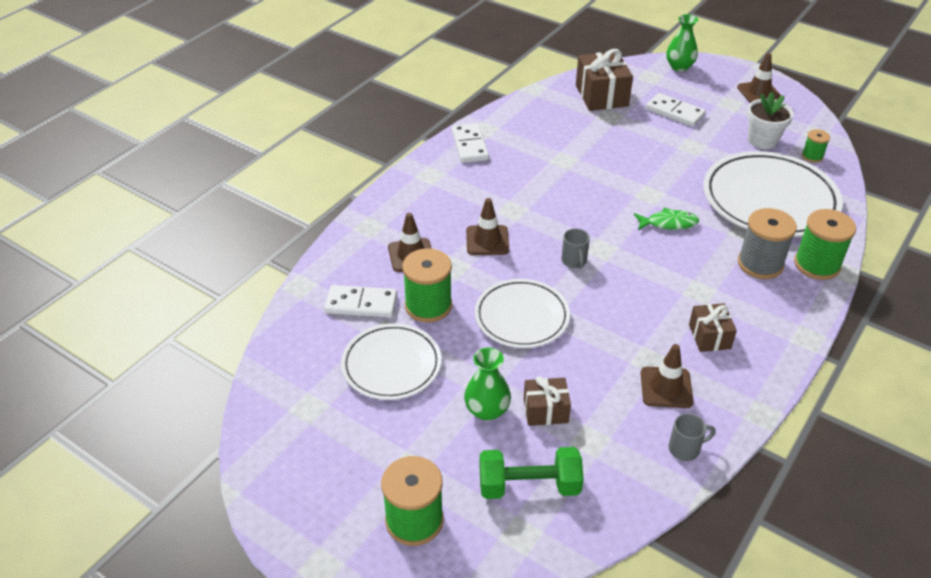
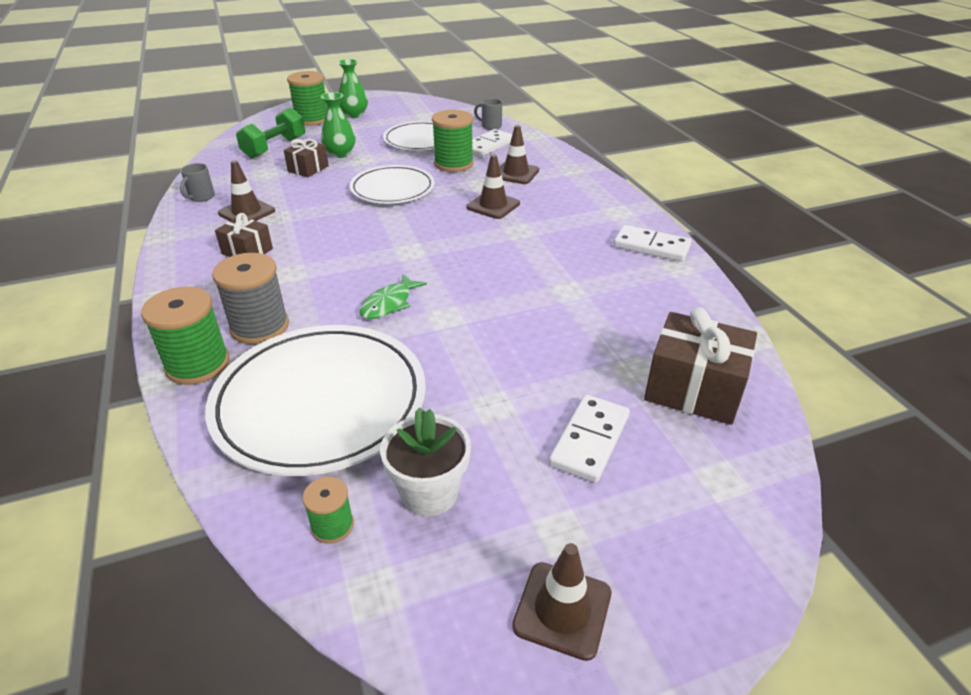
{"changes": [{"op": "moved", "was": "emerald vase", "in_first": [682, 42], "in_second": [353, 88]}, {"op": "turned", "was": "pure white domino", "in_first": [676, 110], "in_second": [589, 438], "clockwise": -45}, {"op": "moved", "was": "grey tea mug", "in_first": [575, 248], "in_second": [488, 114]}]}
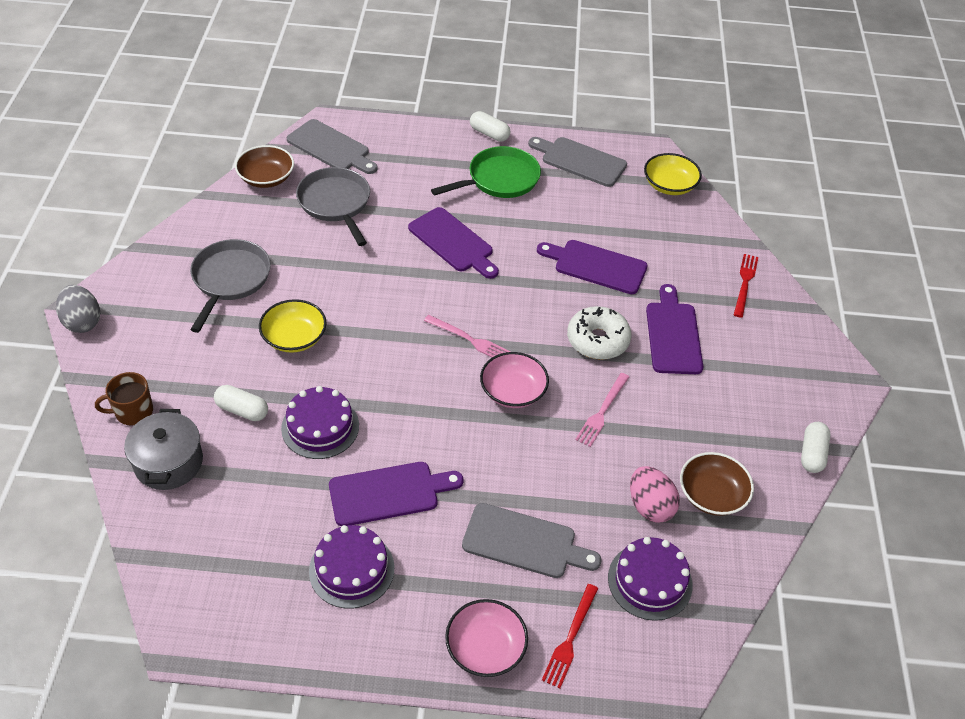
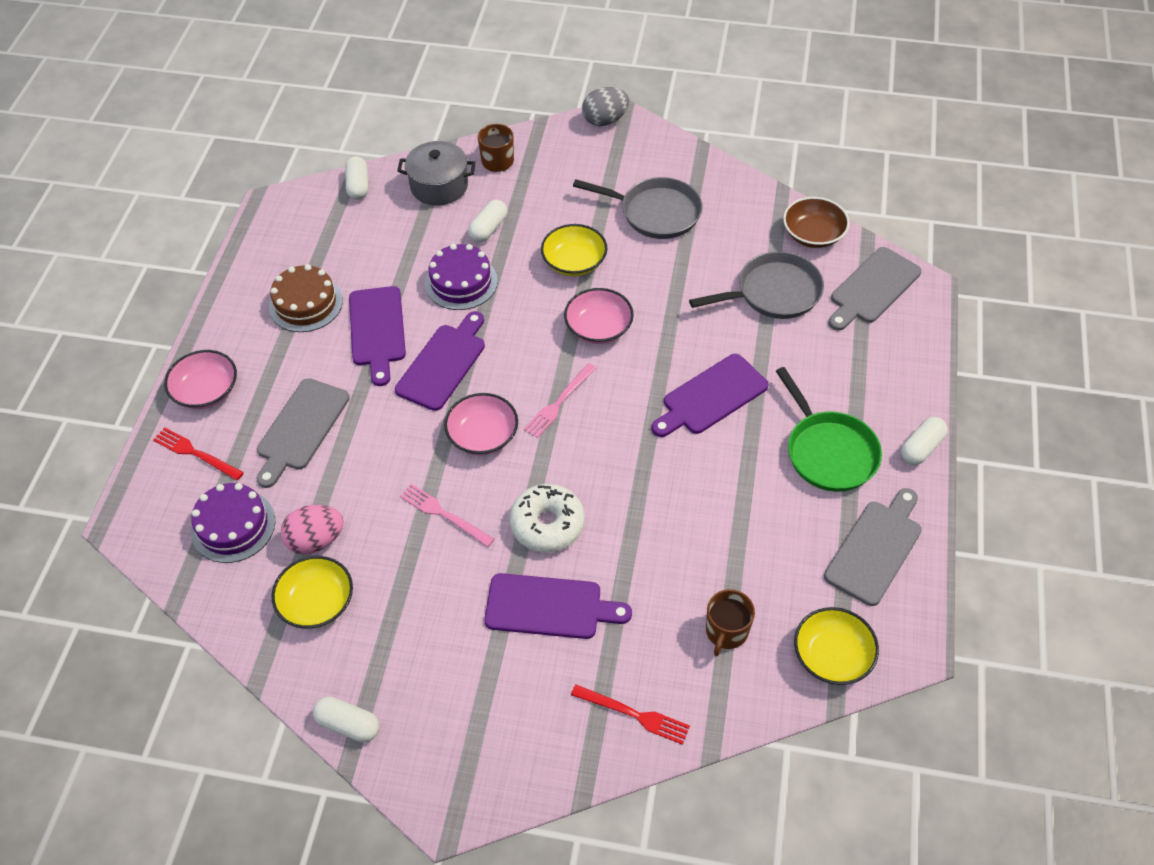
{"changes": [{"op": "moved", "was": "violet chopping board", "in_first": [592, 267], "in_second": [440, 361]}, {"op": "recoloured", "was": "dark brown bowl", "now": "yellow bowl", "in_first": [717, 484], "in_second": [312, 592]}, {"op": "recoloured", "was": "violet layer cake", "now": "dark brown layer cake", "in_first": [351, 567], "in_second": [306, 298]}, {"op": "added", "now": "pure white pill shape", "in_second": [356, 177]}, {"op": "added", "now": "rosy bowl", "in_second": [599, 316]}, {"op": "added", "now": "dark brown tea mug", "in_second": [730, 622]}]}
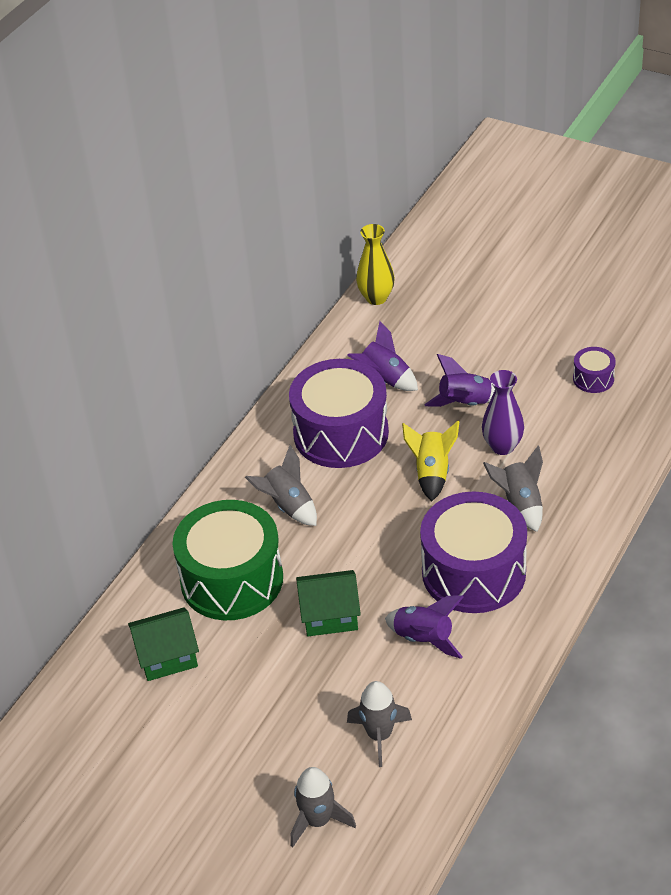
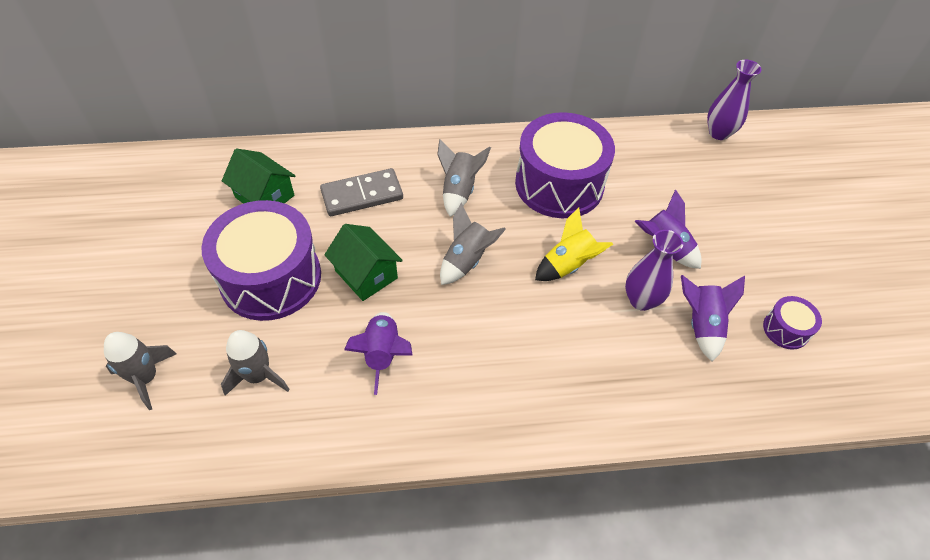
{"changes": [{"op": "recoloured", "was": "yellow vase", "now": "violet vase", "in_first": [375, 264], "in_second": [734, 100]}, {"op": "moved", "was": "violet rocket", "in_first": [382, 356], "in_second": [713, 318]}, {"op": "moved", "was": "grey rocket", "in_first": [513, 489], "in_second": [473, 244]}, {"op": "moved", "was": "violet snare drum", "in_first": [473, 552], "in_second": [261, 260]}, {"op": "replaced", "was": "emerald snare drum", "now": "grey domino", "in_first": [228, 560], "in_second": [361, 192]}]}
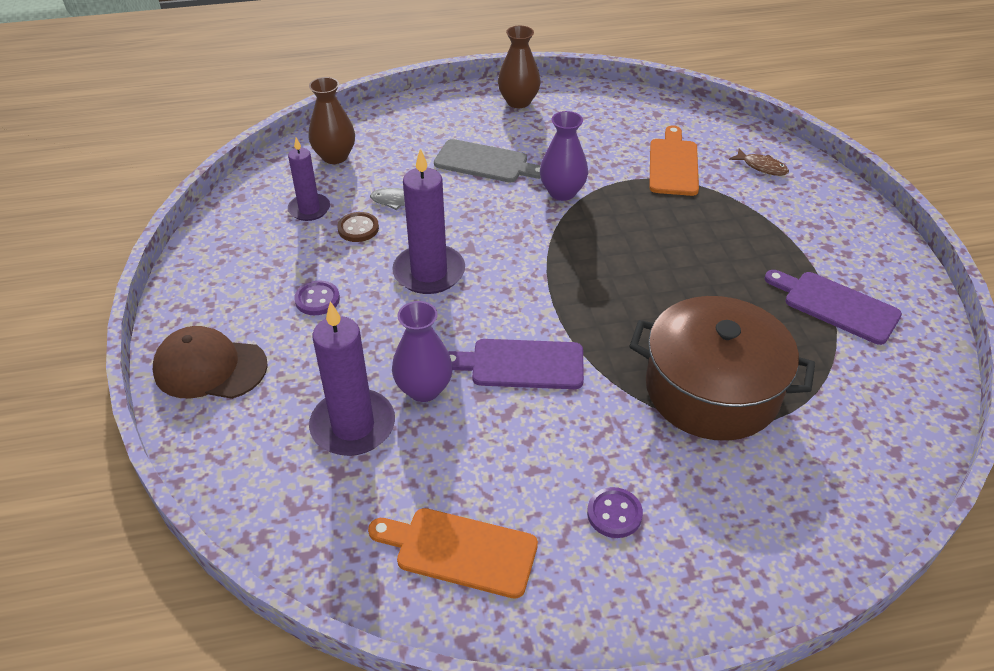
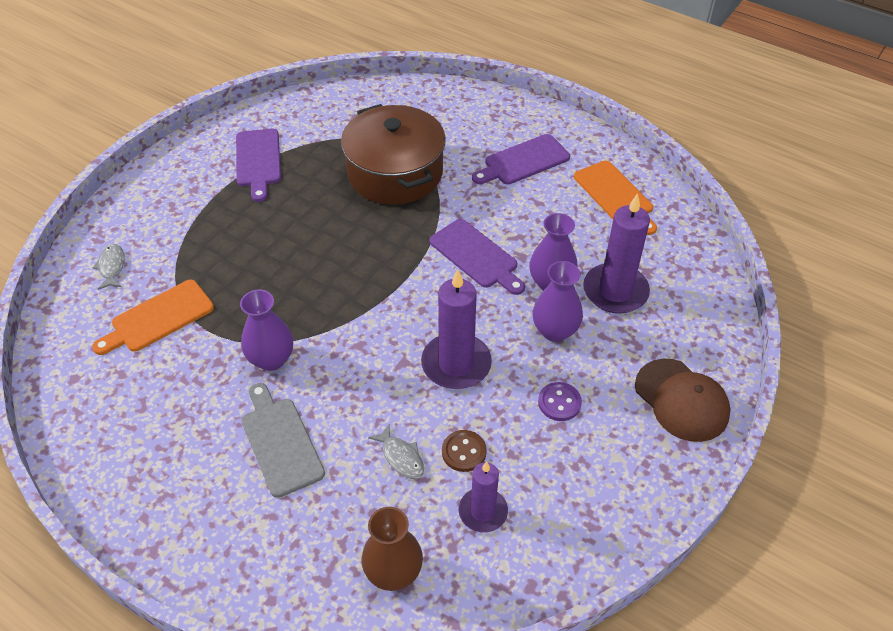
{"changes": [{"op": "removed", "was": "dark brown vase", "in_first": [519, 67]}, {"op": "recoloured", "was": "dark brown fish figure", "now": "grey fish figure", "in_first": [759, 162], "in_second": [108, 267]}, {"op": "replaced", "was": "violet button", "now": "violet chopping board", "in_first": [615, 512], "in_second": [521, 159]}, {"op": "added", "now": "violet vase", "in_second": [558, 301]}]}
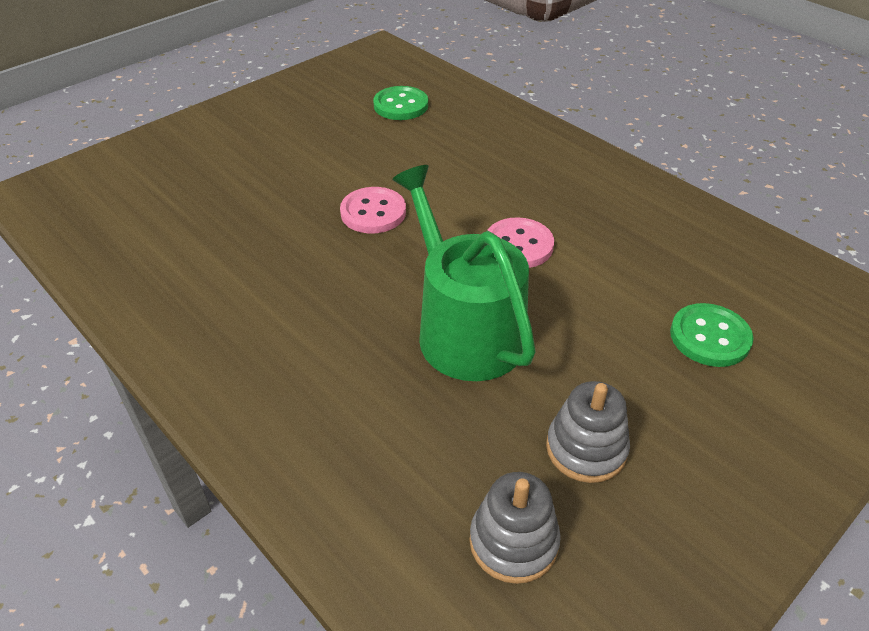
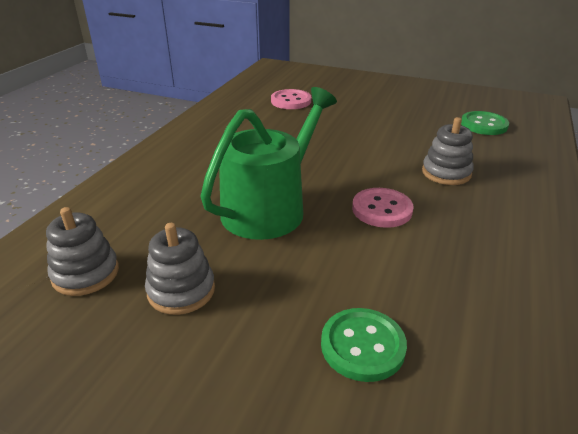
{"changes": [{"op": "moved", "was": "rosy button", "in_first": [373, 210], "in_second": [291, 99]}, {"op": "added", "now": "grey ring stacker", "in_second": [448, 151]}]}
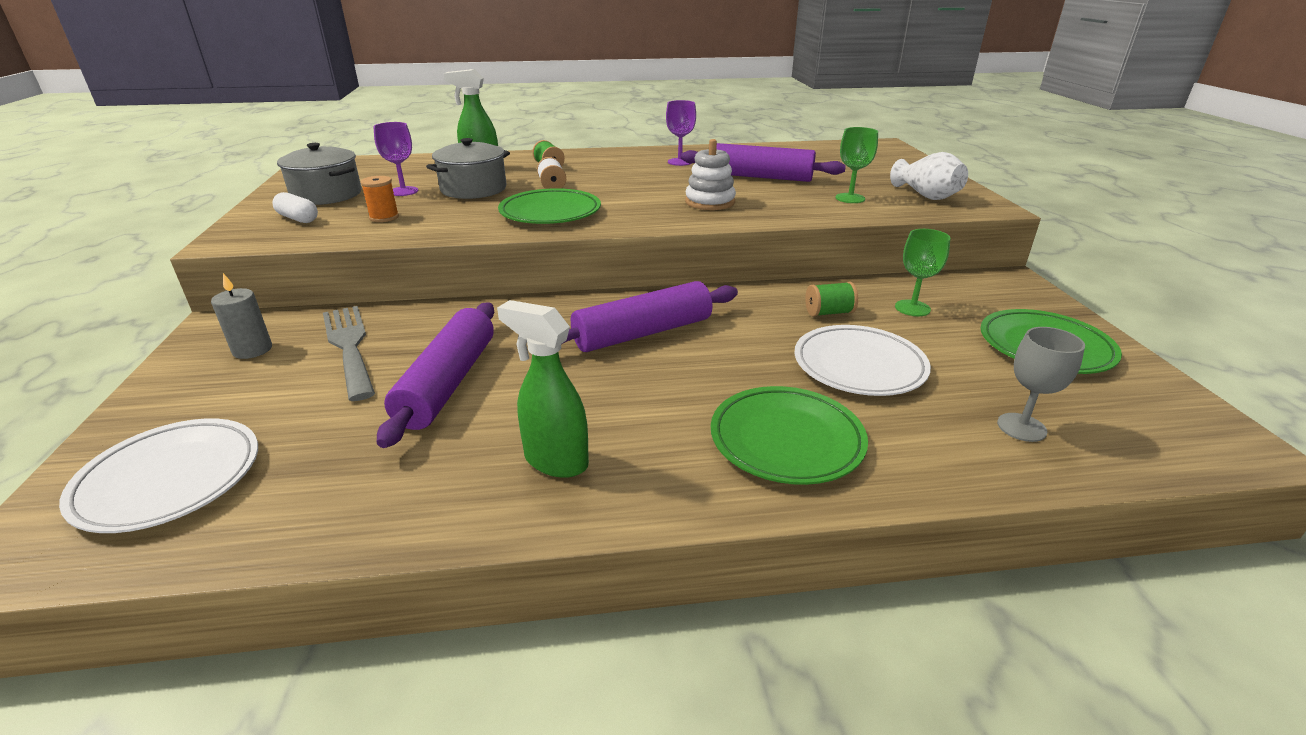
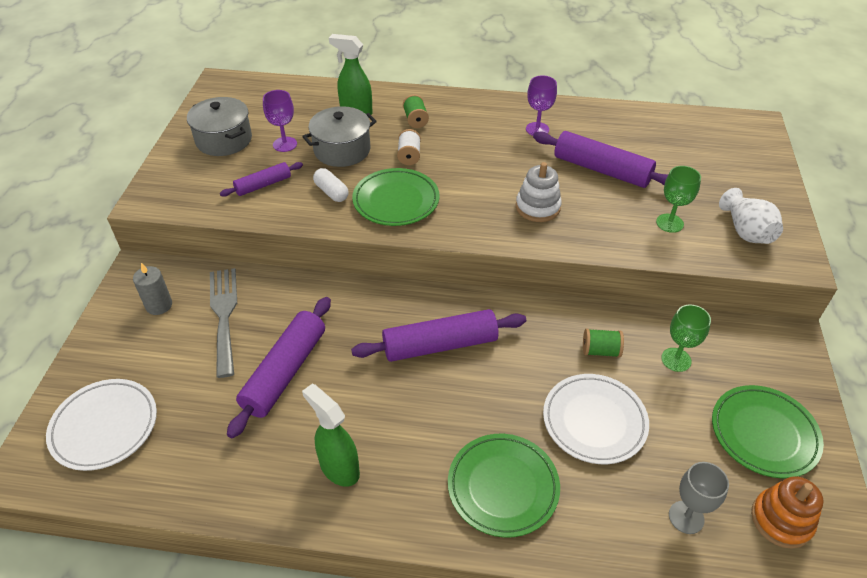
{"changes": [{"op": "replaced", "was": "orange-coloured reel of thread", "now": "violet dough roller", "in_first": [379, 199], "in_second": [261, 179]}, {"op": "moved", "was": "pure white pill shape", "in_first": [295, 207], "in_second": [331, 185]}, {"op": "added", "now": "orange-coloured ring stacker", "in_second": [787, 512]}]}
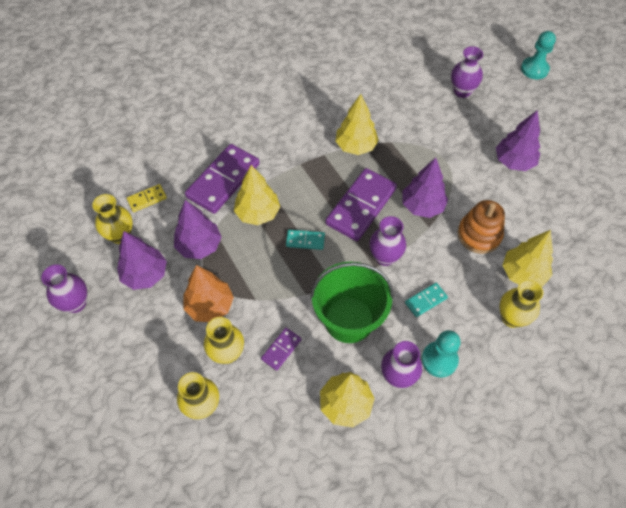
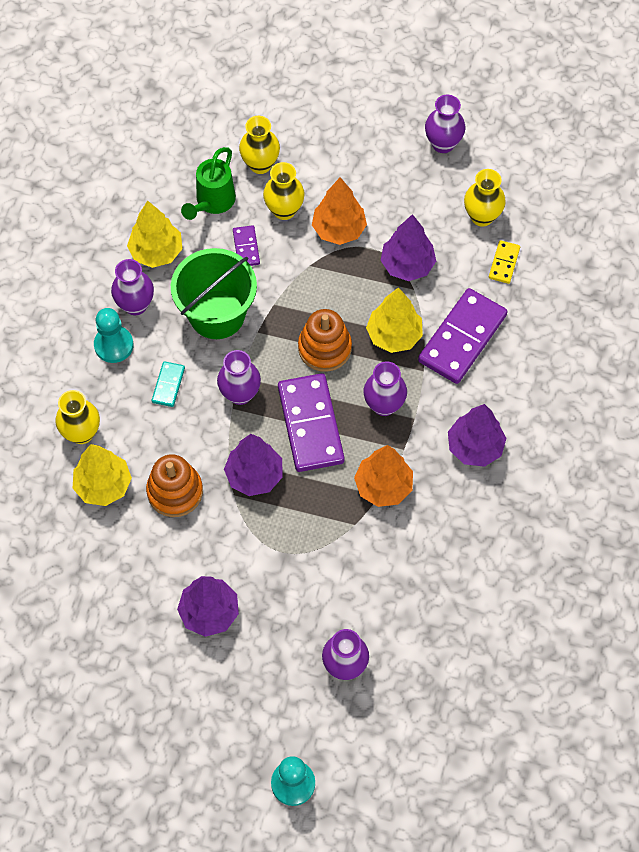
{"changes": [{"op": "recoloured", "was": "yellow fir tree", "now": "orange-coloured fir tree", "in_first": [357, 124], "in_second": [383, 476]}, {"op": "turned", "was": "violet domino", "in_first": [222, 179], "in_second": [462, 336], "clockwise": 45}, {"op": "replaced", "was": "aqua domino", "now": "orange-coloured ring stacker", "in_first": [305, 240], "in_second": [325, 340]}, {"op": "moved", "was": "violet fir tree", "in_first": [142, 260], "in_second": [477, 435]}, {"op": "added", "now": "emerald watering can", "in_second": [208, 183]}, {"op": "added", "now": "violet vase", "in_second": [385, 388]}]}
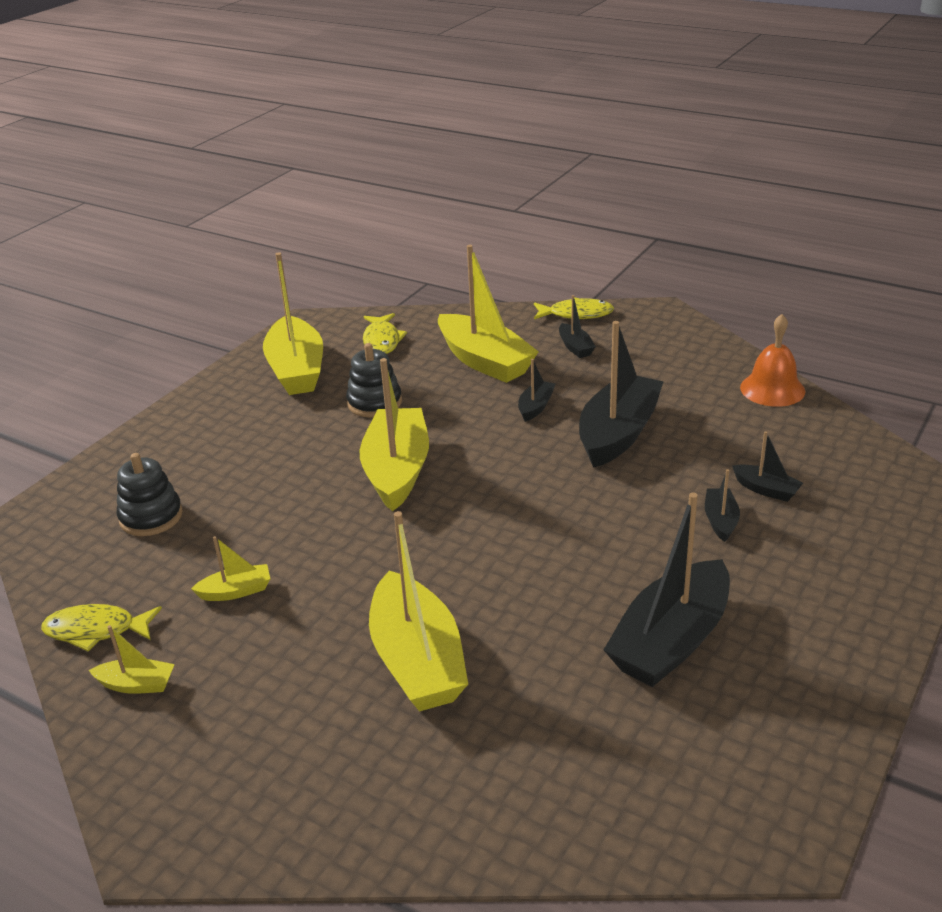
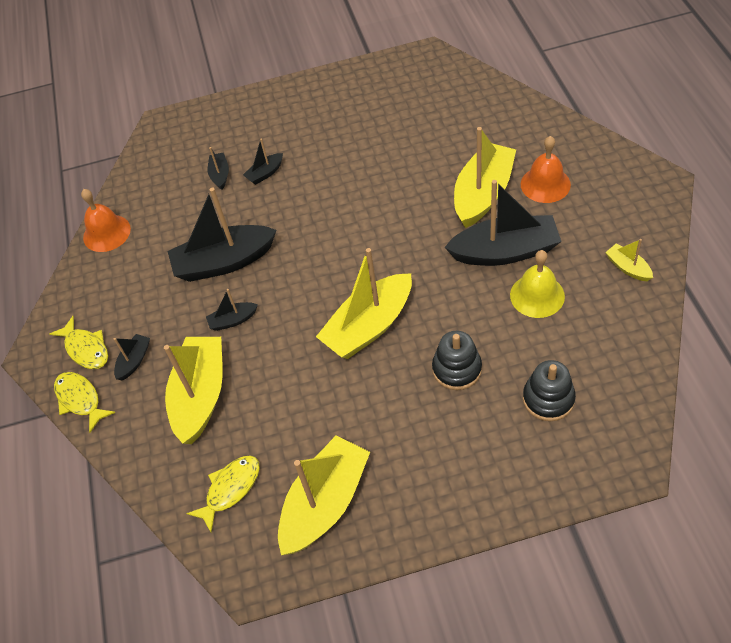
{"changes": [{"op": "moved", "was": "black ring stacker", "in_first": [374, 380], "in_second": [457, 360]}, {"op": "moved", "was": "black sailboat", "in_first": [666, 590], "in_second": [503, 223]}, {"op": "replaced", "was": "yellow sailboat", "now": "yellow bell", "in_first": [230, 568], "in_second": [537, 284]}, {"op": "moved", "was": "yellow fish figure", "in_first": [101, 627], "in_second": [79, 342]}, {"op": "added", "now": "orange-coloured bell", "in_second": [546, 169]}]}
